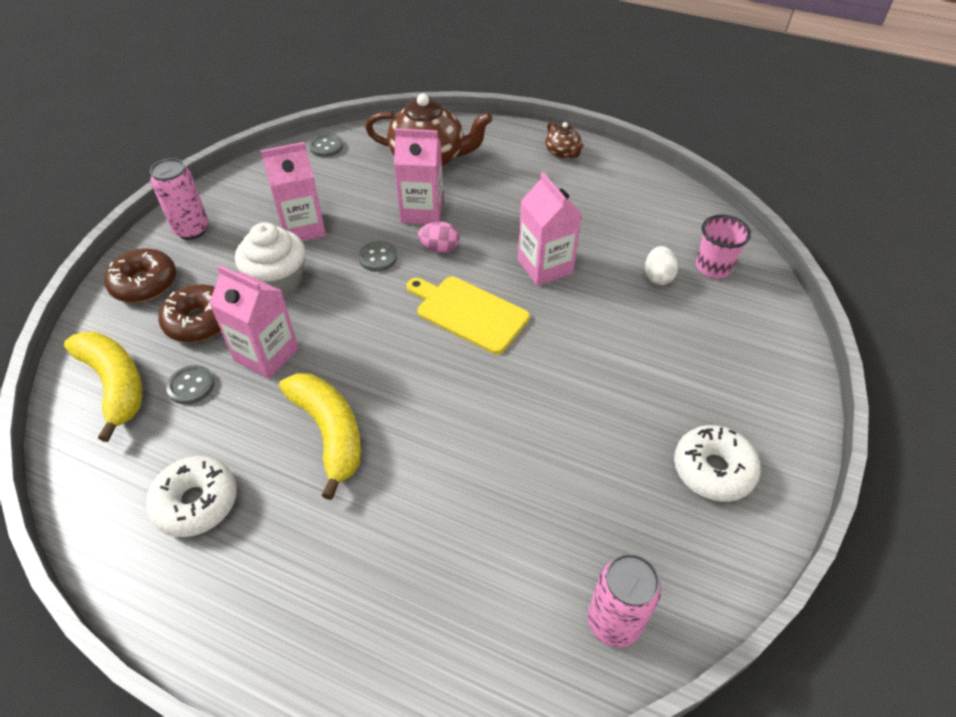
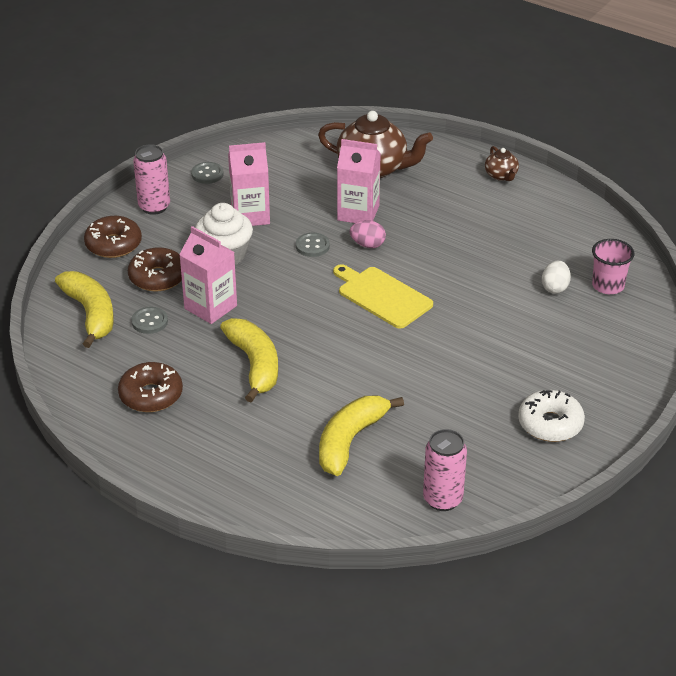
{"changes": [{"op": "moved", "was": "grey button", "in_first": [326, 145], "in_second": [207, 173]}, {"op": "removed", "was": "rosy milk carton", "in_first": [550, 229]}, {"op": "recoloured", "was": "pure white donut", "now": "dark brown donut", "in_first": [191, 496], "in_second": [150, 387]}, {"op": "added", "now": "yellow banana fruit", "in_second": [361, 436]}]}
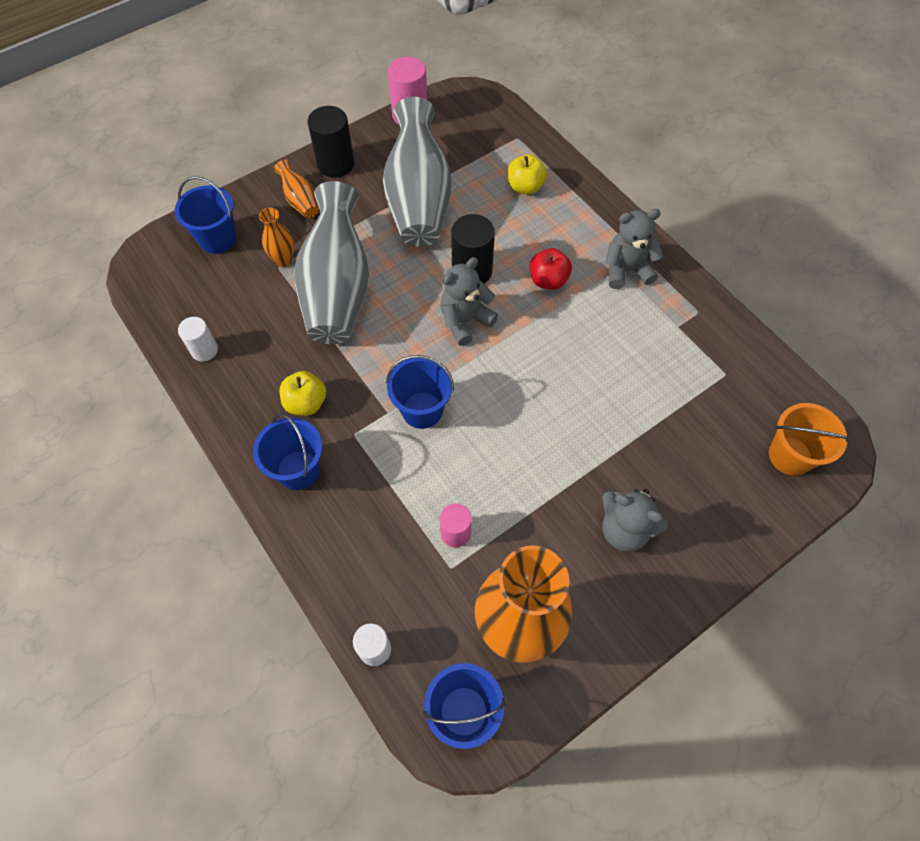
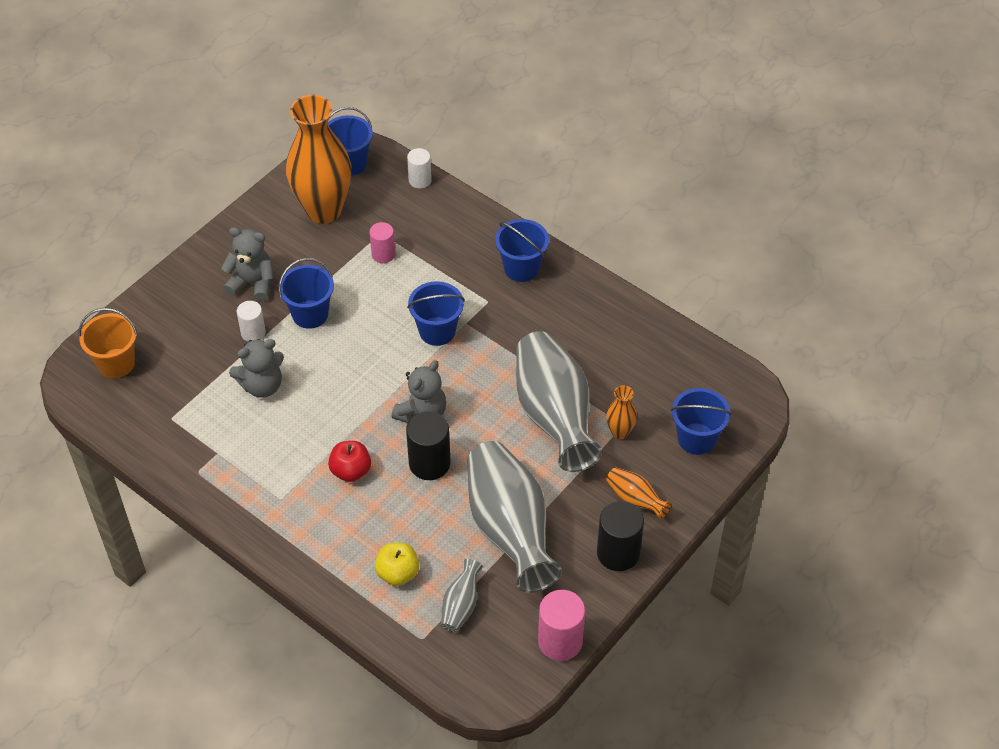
{"changes": [{"op": "moved", "was": "grey teddy", "in_first": [634, 249], "in_second": [256, 368]}, {"op": "moved", "was": "pure white cylinder shape", "in_first": [198, 339], "in_second": [251, 321]}, {"op": "removed", "was": "yellow apple fruit", "in_first": [303, 393]}, {"op": "added", "now": "blue sand bucket", "in_second": [306, 293]}, {"op": "added", "now": "grey vase", "in_second": [462, 595]}]}
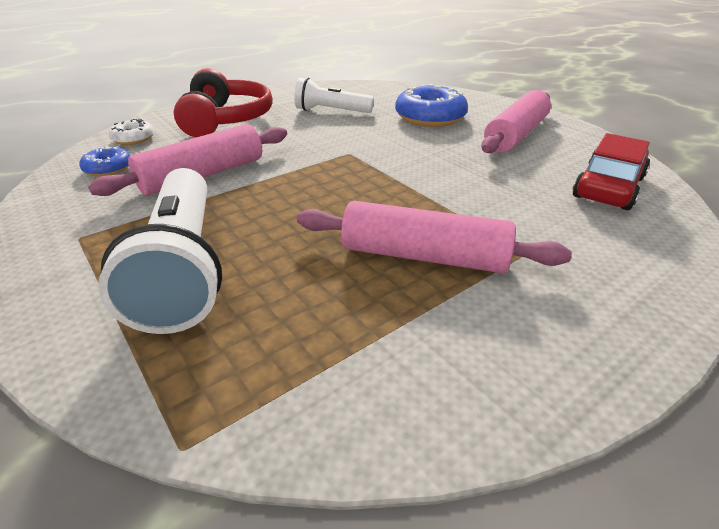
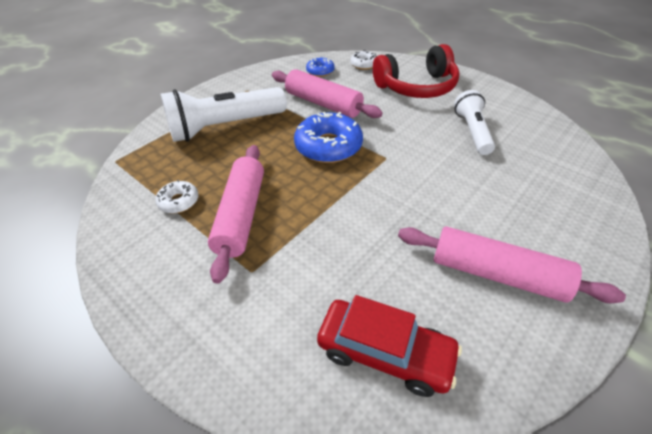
{"changes": [{"op": "moved", "was": "blue donut", "in_first": [431, 105], "in_second": [328, 137]}, {"op": "added", "now": "pure white donut", "in_second": [177, 196]}]}
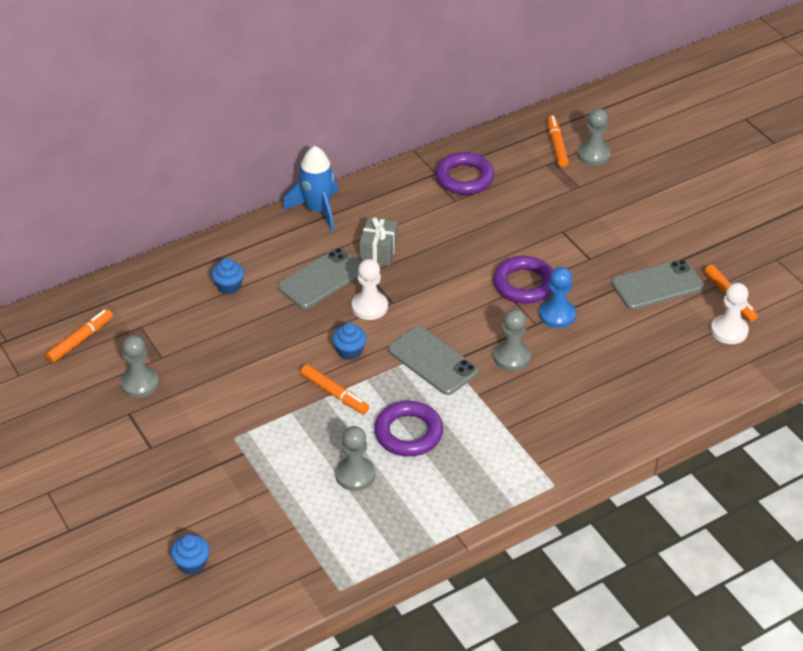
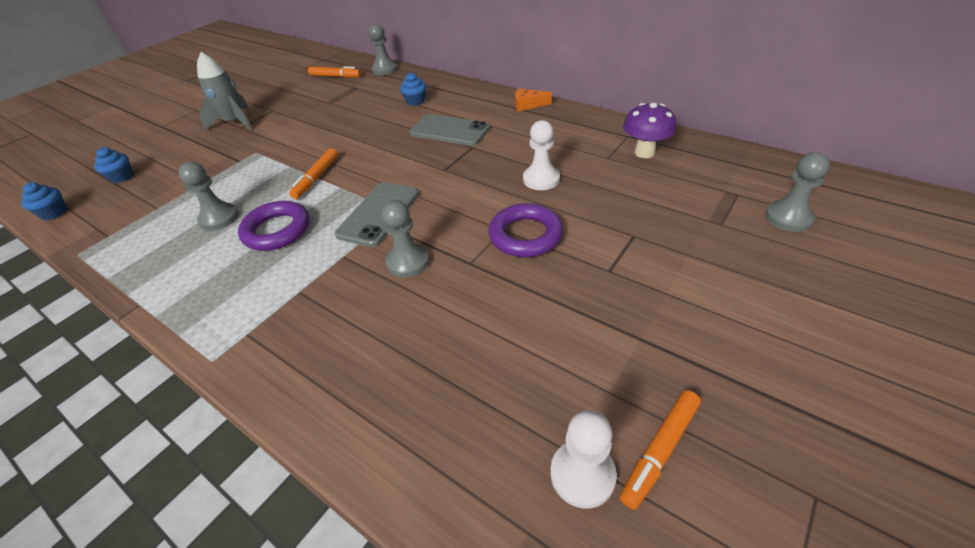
{"changes": [{"op": "removed", "was": "orange-coloured marker", "in_first": [558, 141]}, {"op": "replaced", "was": "blue rocket", "now": "orange-coloured piece of cheese", "in_first": [310, 188], "in_second": [533, 100]}, {"op": "replaced", "was": "violet torus", "now": "violet mushroom", "in_first": [465, 173], "in_second": [649, 130]}, {"op": "removed", "was": "grey gift", "in_first": [379, 241]}, {"op": "moved", "was": "pure white chess pawn", "in_first": [370, 289], "in_second": [541, 155]}, {"op": "removed", "was": "grey smartphone", "in_first": [657, 284]}, {"op": "removed", "was": "blue chess pawn", "in_first": [557, 297]}, {"op": "moved", "was": "blue muffin", "in_first": [349, 341], "in_second": [44, 201]}, {"op": "moved", "was": "grey chess pawn", "in_first": [139, 366], "in_second": [383, 49]}, {"op": "added", "now": "grey rocket", "in_second": [224, 91]}]}
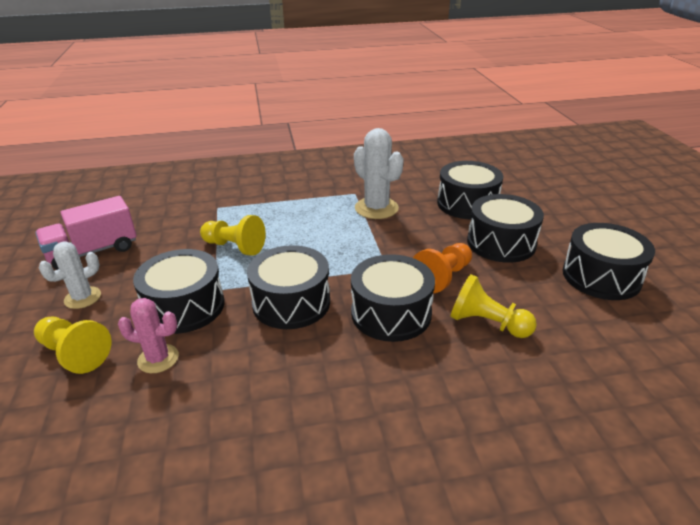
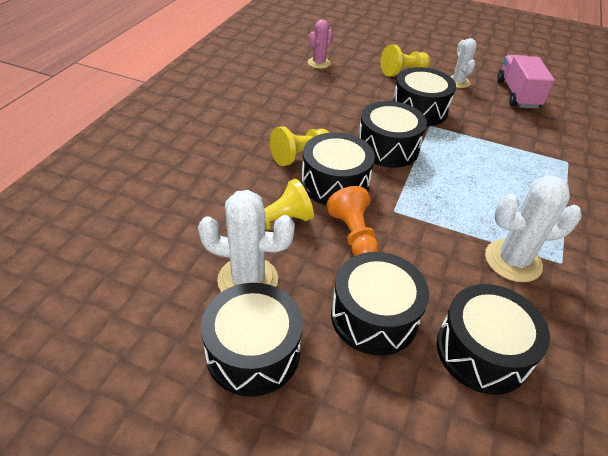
{"changes": [{"op": "moved", "was": "yellow chess pawn", "in_first": [233, 235], "in_second": [300, 146]}, {"op": "moved", "was": "rosy saguaro cactus", "in_first": [148, 335], "in_second": [320, 44]}, {"op": "added", "now": "pure white saguaro cactus", "in_second": [246, 241]}]}
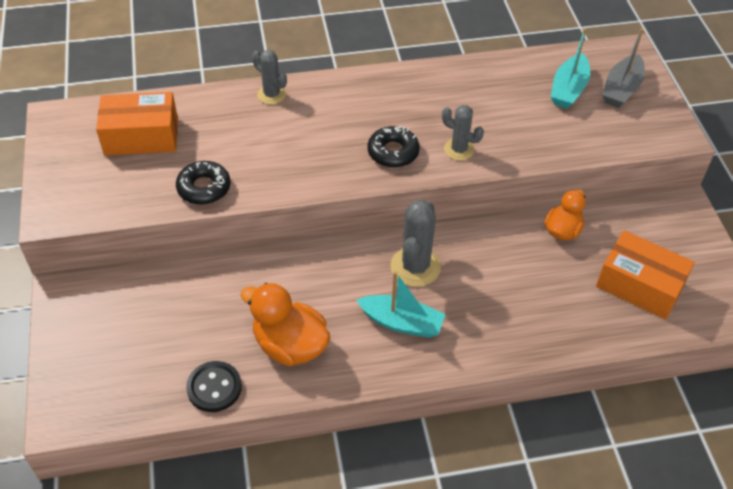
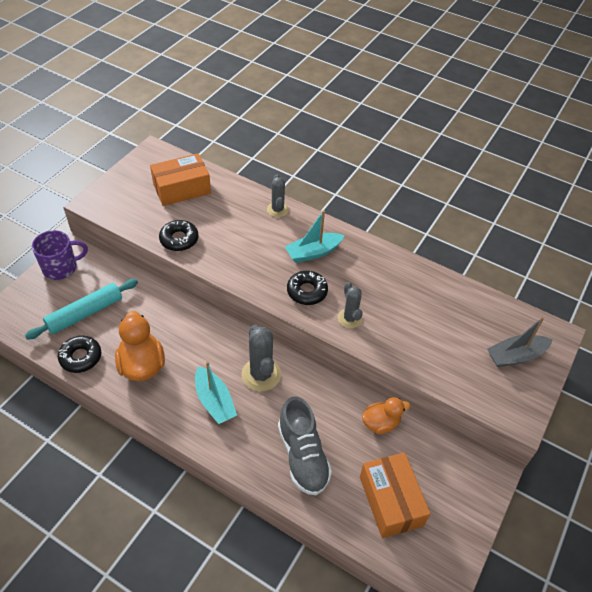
{"changes": [{"op": "moved", "was": "aqua sailboat", "in_first": [570, 68], "in_second": [315, 236]}, {"op": "turned", "was": "orange-coloured box", "in_first": [137, 124], "in_second": [180, 179], "clockwise": -60}, {"op": "turned", "was": "grey saguaro cactus", "in_first": [415, 243], "in_second": [261, 358], "clockwise": -75}, {"op": "replaced", "was": "black button", "now": "black donut", "in_first": [214, 386], "in_second": [79, 354]}, {"op": "added", "now": "violet tea mug", "in_second": [60, 255]}, {"op": "added", "now": "aqua dough roller", "in_second": [81, 309]}, {"op": "added", "now": "grey lace-up shoe", "in_second": [305, 445]}]}
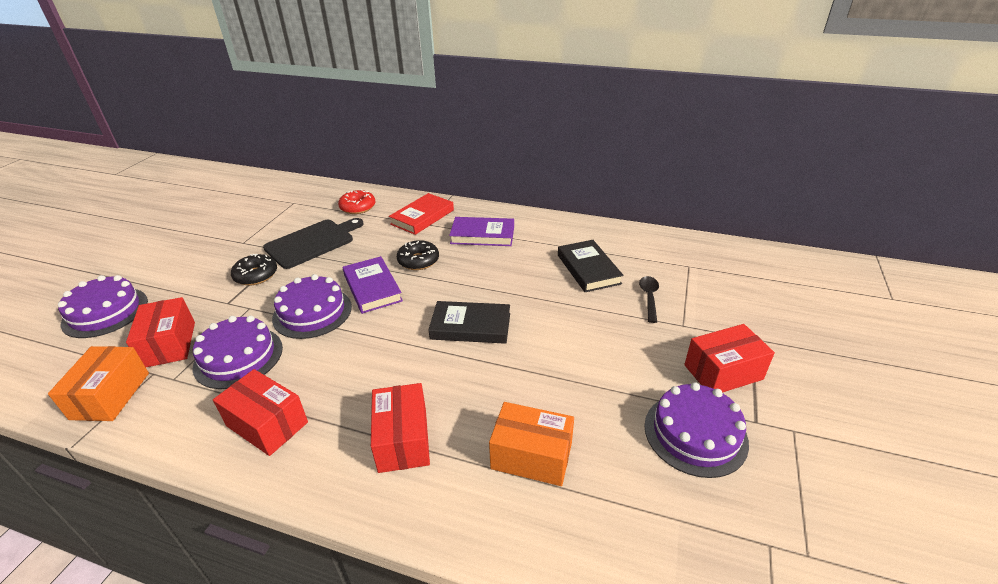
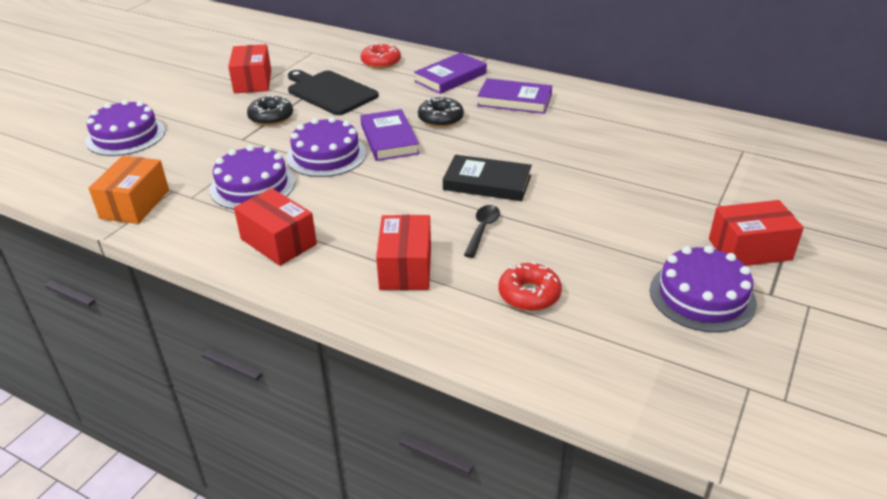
{"changes": [{"op": "recoloured", "was": "scarlet book", "now": "violet book", "in_first": [421, 214], "in_second": [450, 73]}, {"op": "turned", "was": "black chopping board", "in_first": [313, 243], "in_second": [333, 92], "clockwise": -105}, {"op": "removed", "was": "black book", "in_first": [591, 266]}, {"op": "moved", "was": "black spoon", "in_first": [649, 299], "in_second": [482, 231]}, {"op": "moved", "was": "scarlet box", "in_first": [160, 332], "in_second": [249, 68]}, {"op": "replaced", "was": "orange-coloured box", "now": "scarlet donut", "in_first": [531, 444], "in_second": [530, 286]}]}
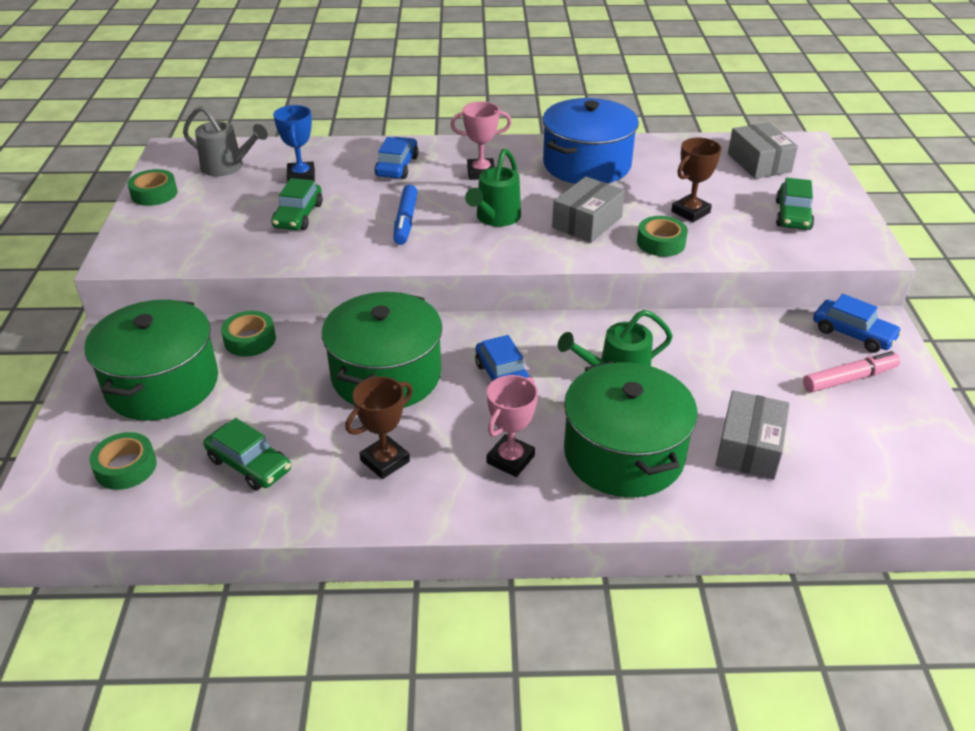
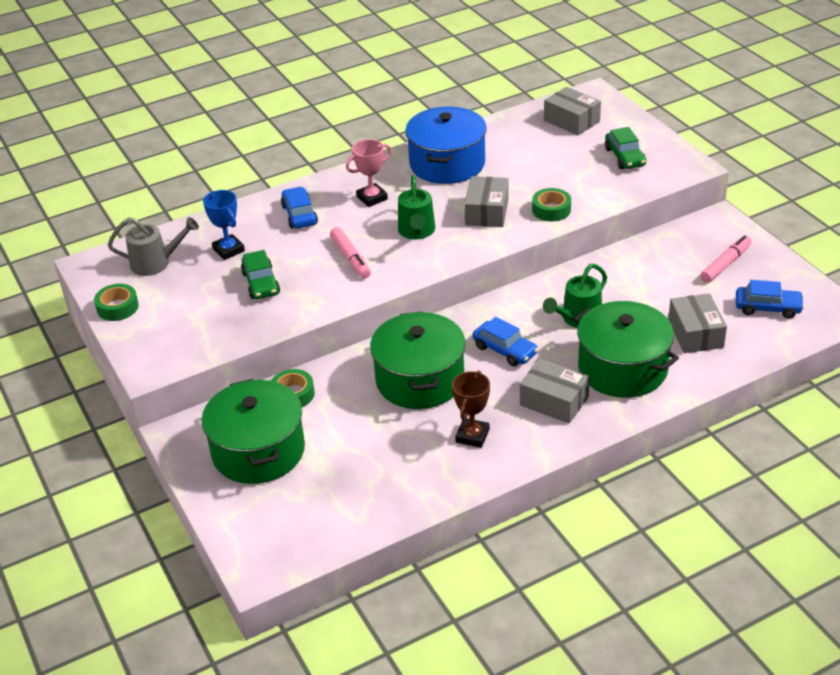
{"changes": [{"op": "removed", "was": "dark brown trophy", "in_first": [696, 180]}, {"op": "recoloured", "was": "blue marker", "now": "rosy marker", "in_first": [405, 215], "in_second": [350, 252]}, {"op": "moved", "was": "blue automobile", "in_first": [857, 323], "in_second": [770, 299]}, {"op": "replaced", "was": "rosy trophy", "now": "grey box", "in_first": [512, 426], "in_second": [555, 390]}, {"op": "removed", "was": "emerald automobile", "in_first": [247, 454]}, {"op": "removed", "was": "emerald tape", "in_first": [123, 461]}]}
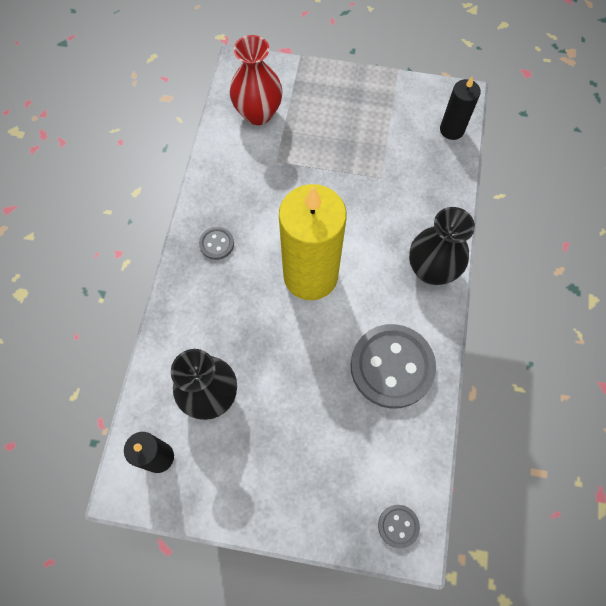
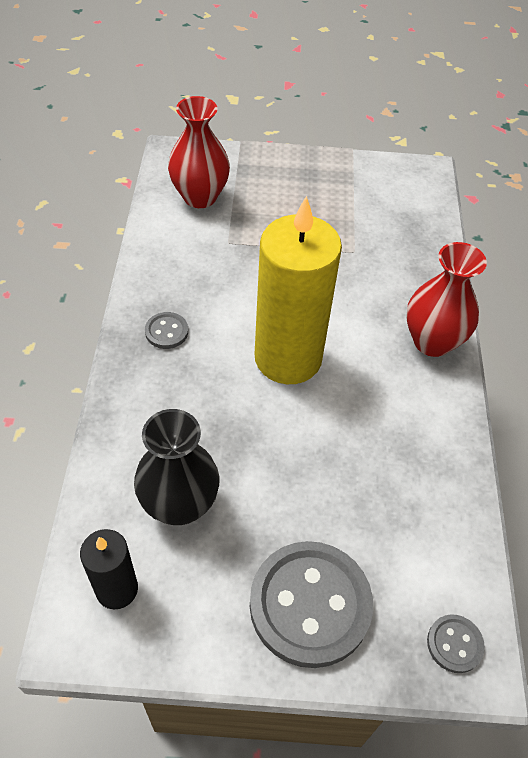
{"changes": [{"op": "removed", "was": "black pillar candle", "in_first": [460, 108]}, {"op": "recoloured", "was": "black vase", "now": "scarlet vase", "in_first": [442, 246], "in_second": [446, 299]}, {"op": "moved", "was": "grey button", "in_first": [393, 366], "in_second": [311, 604]}]}
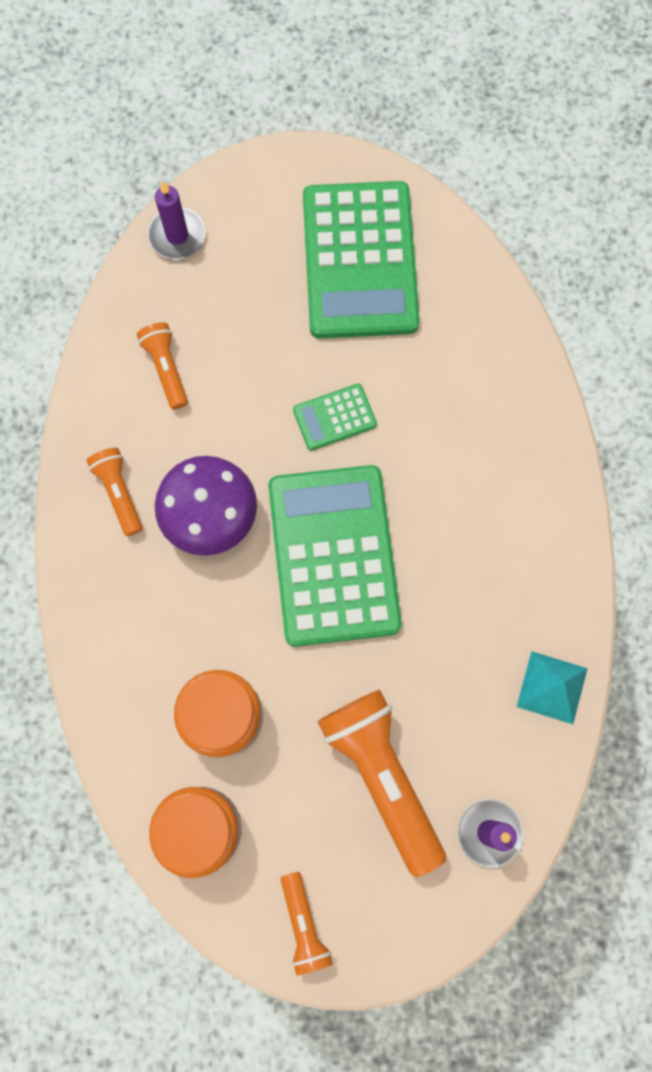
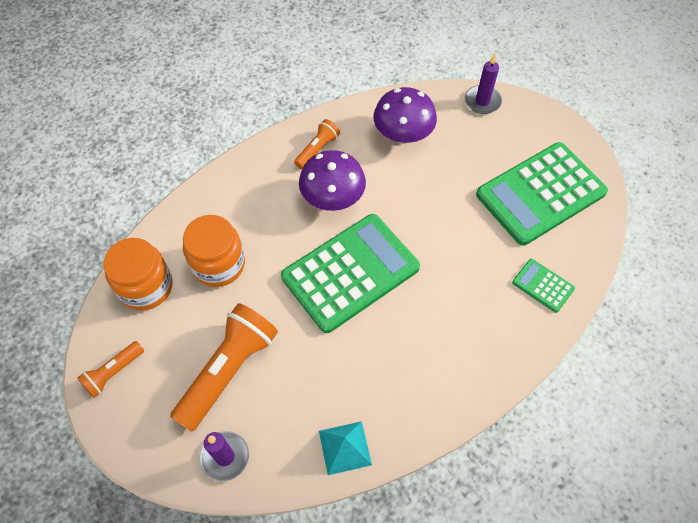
{"changes": [{"op": "replaced", "was": "orange-coloured torch", "now": "violet mushroom", "in_first": [162, 365], "in_second": [405, 115]}, {"op": "moved", "was": "emerald pocket calculator", "in_first": [335, 417], "in_second": [543, 286]}]}
